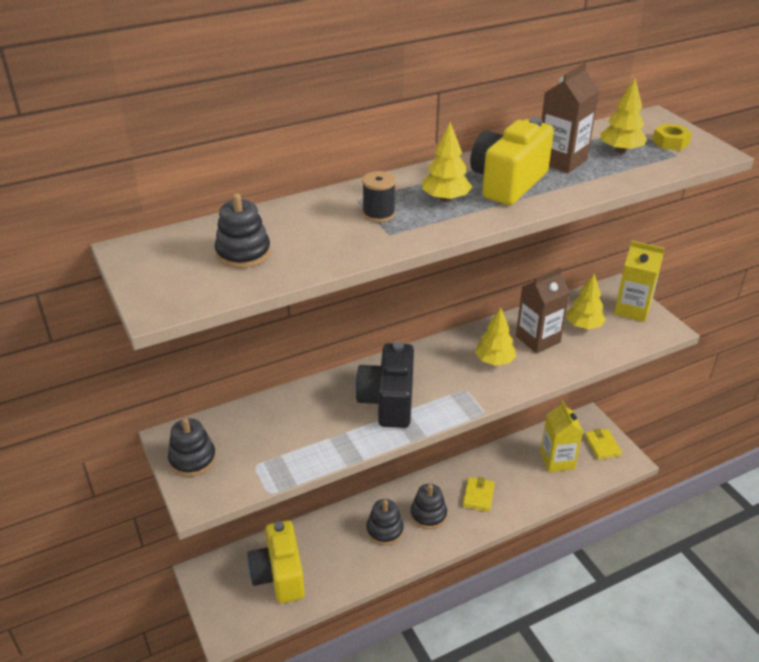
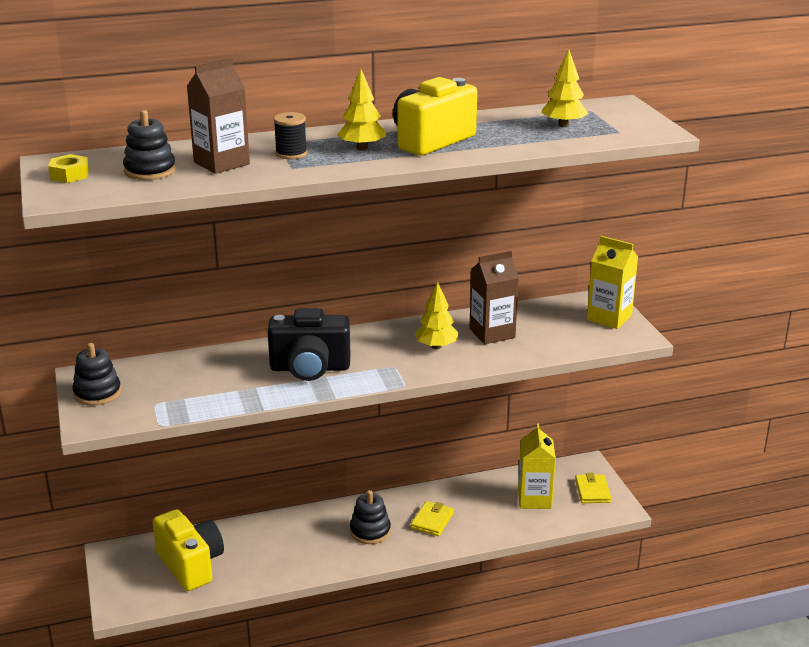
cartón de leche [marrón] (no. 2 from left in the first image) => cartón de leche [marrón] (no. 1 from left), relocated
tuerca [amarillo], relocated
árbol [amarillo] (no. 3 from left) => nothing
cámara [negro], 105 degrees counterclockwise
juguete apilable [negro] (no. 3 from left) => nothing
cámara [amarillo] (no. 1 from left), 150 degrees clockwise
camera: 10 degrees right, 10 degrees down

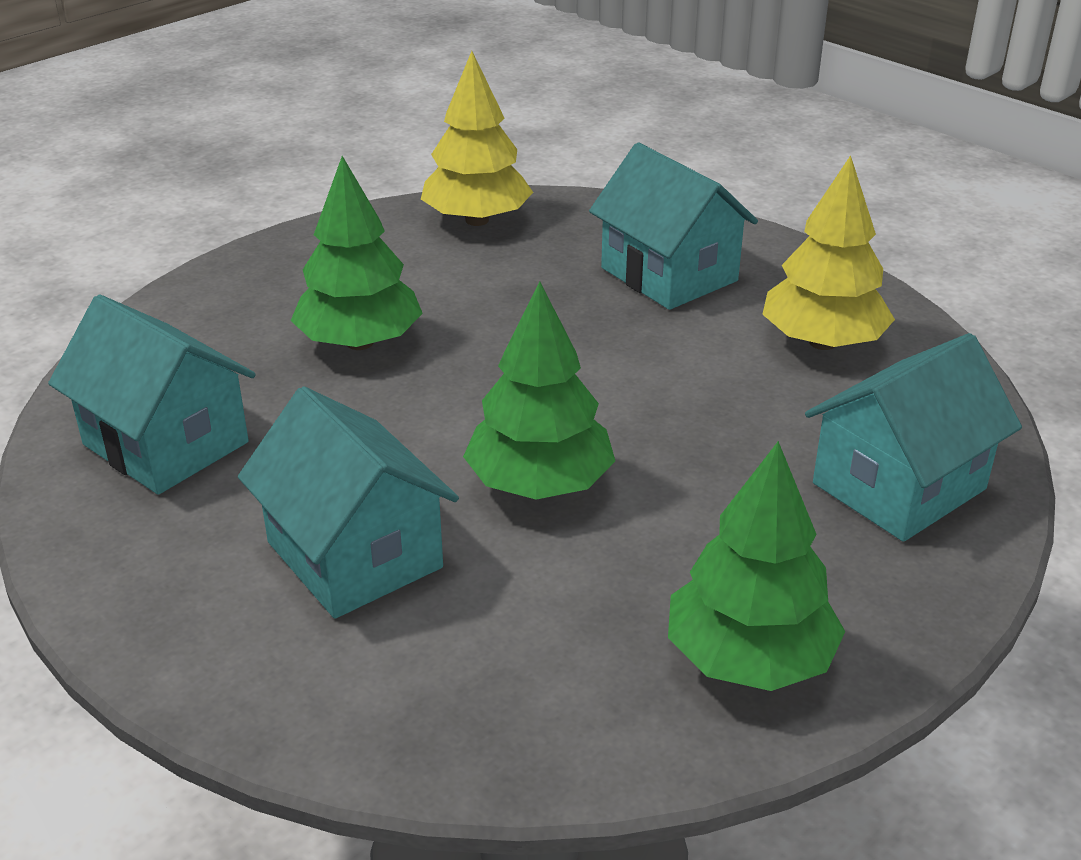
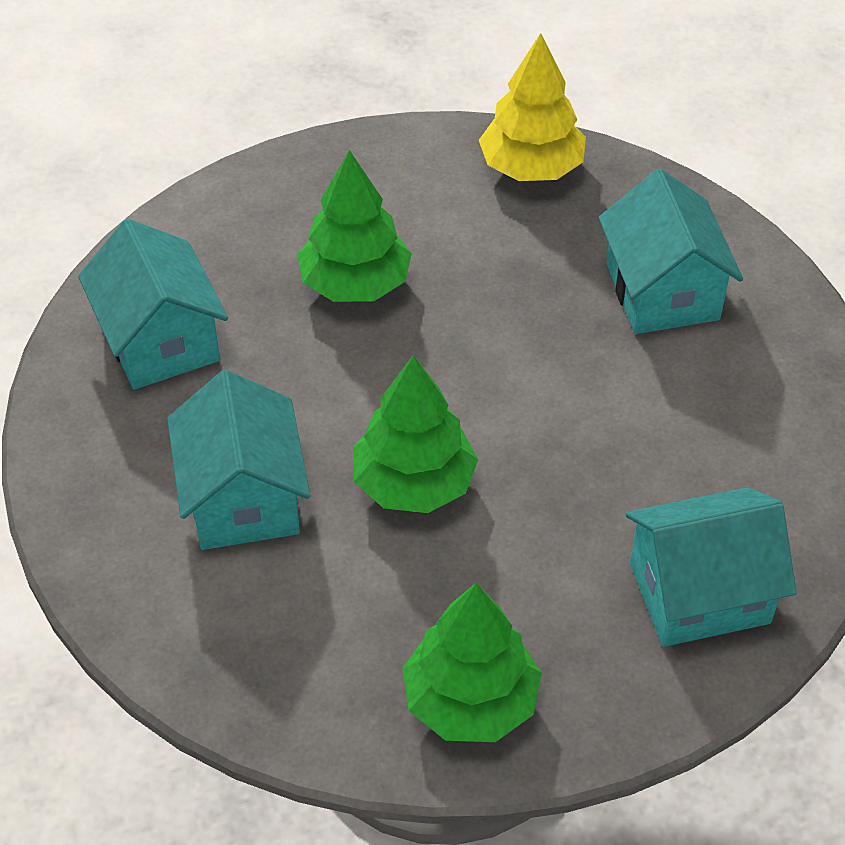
árbol [amarillo] (no. 2 from left) => nothing
camera: 25 degrees right, 15 degrees up

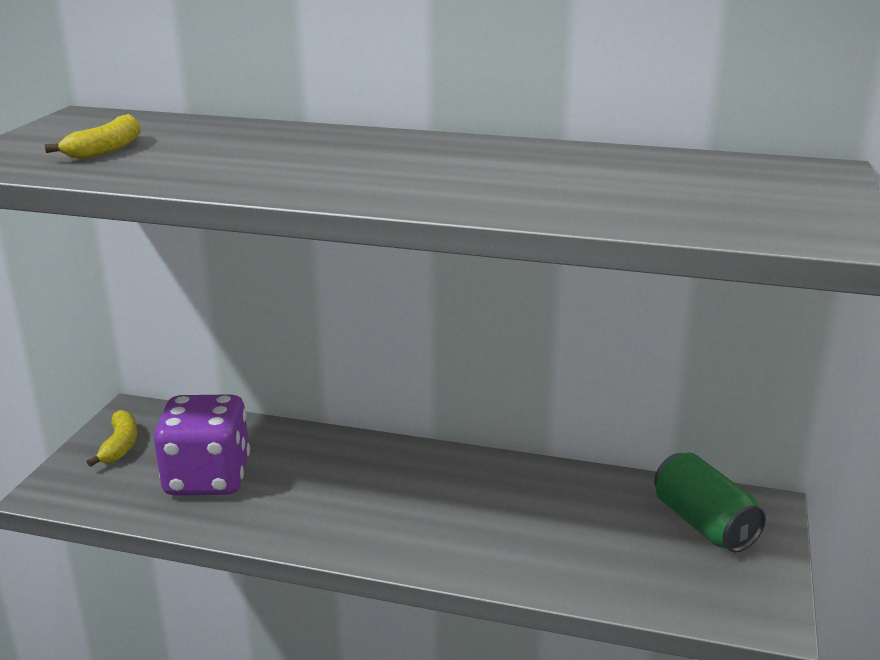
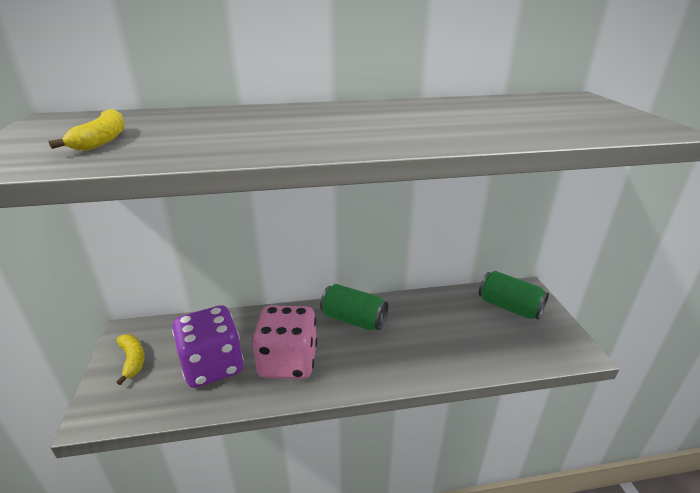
nothing => lata [verde] (no. 1 from left)
nothing => dado [rosa]
camera: 25 degrees left, 5 degrees up

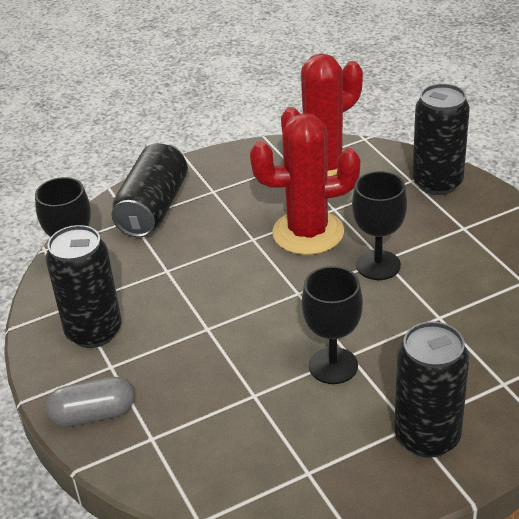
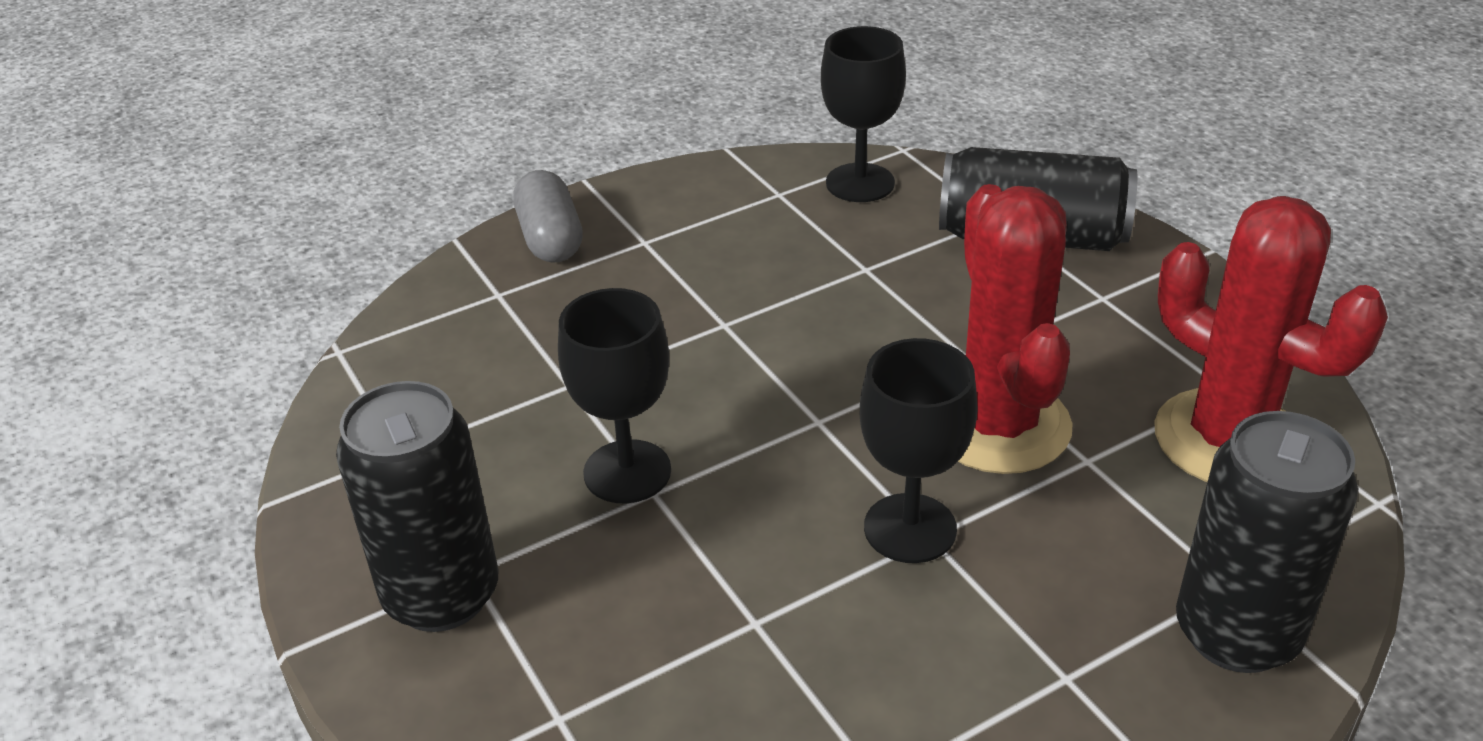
lata [negro] (no. 1 from left) => nothing
camera: 85 degrees right, 0 degrees up

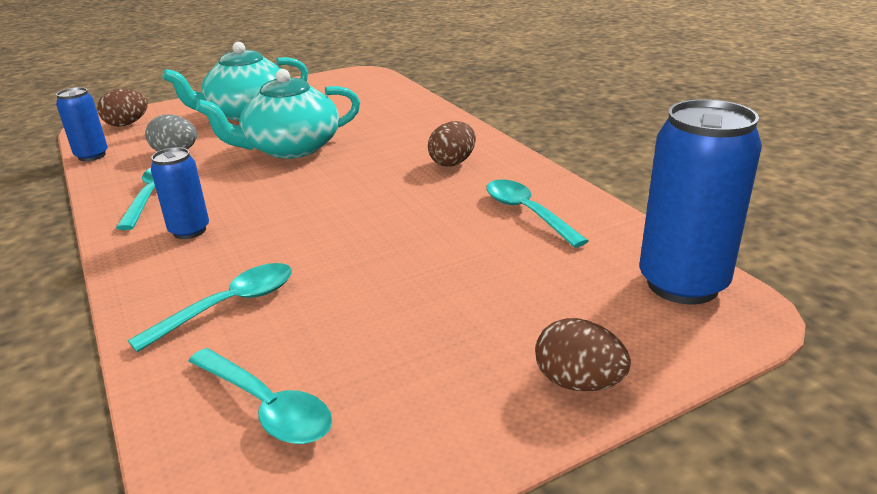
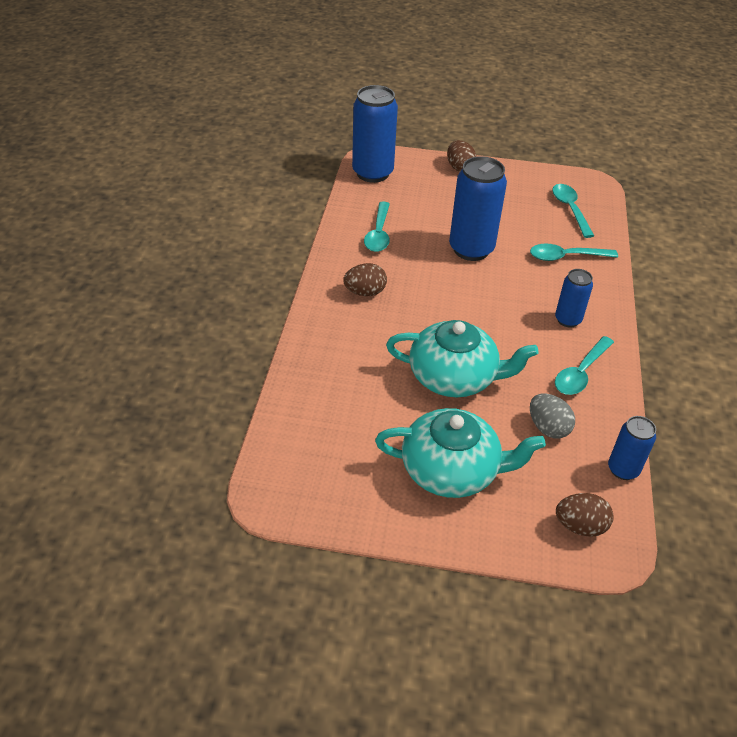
nothing => lata [azul] (no. 2 from left)
camera: 145 degrees left, 15 degrees up

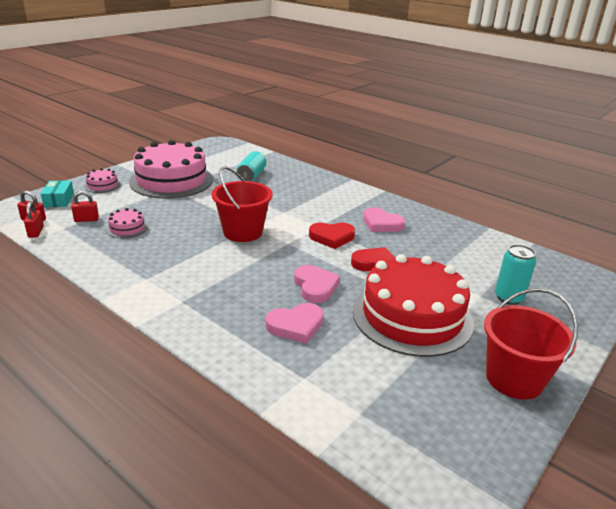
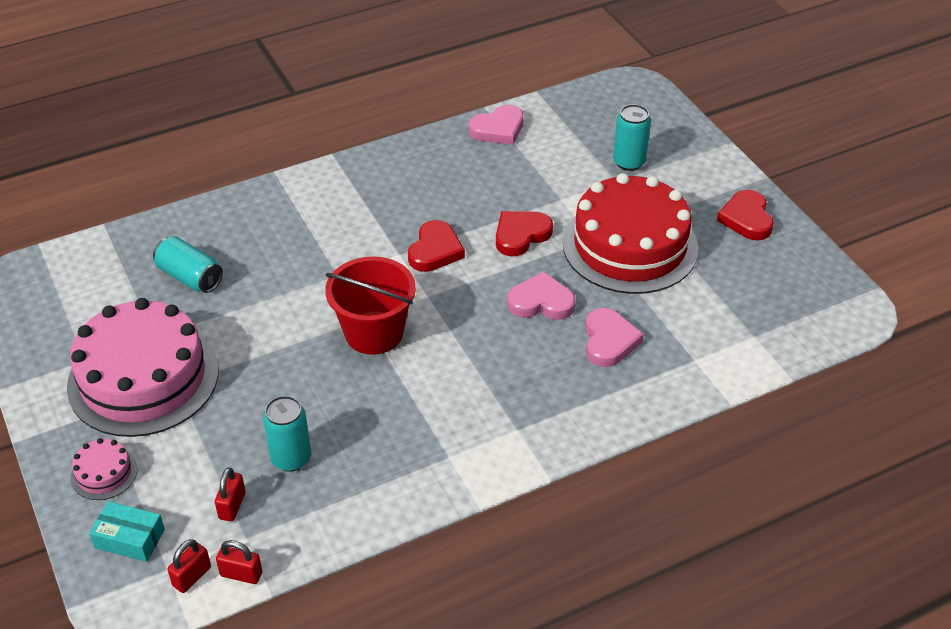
corazón [rosa] (no. 3 from left in the first image) => corazón [rosa] (no. 1 from left), relocated
tarta [rosa] (no. 2 from left) => lata [turquesa] (no. 2 from left)
balde [rojo] (no. 2 from left) => corazón [rojo] (no. 3 from left)
camera: 65 degrees left, 15 degrees up

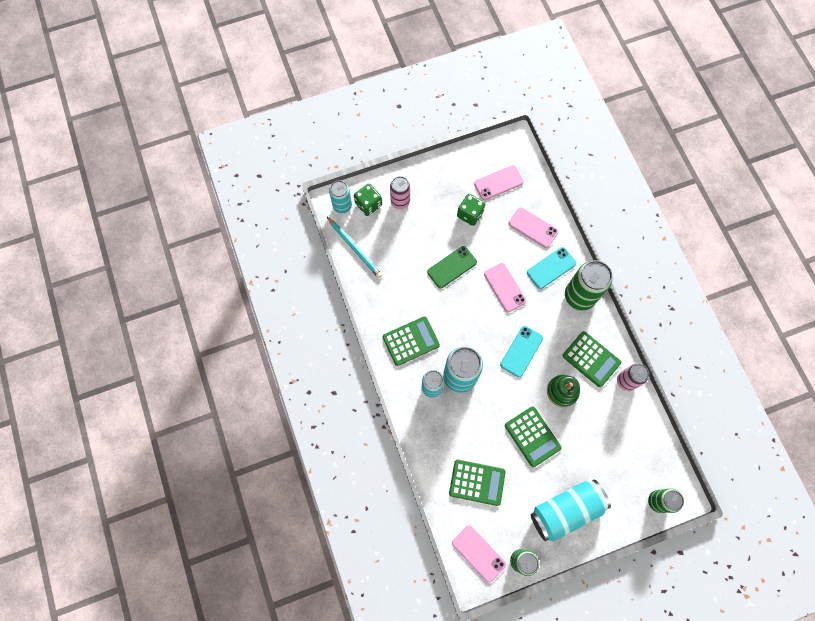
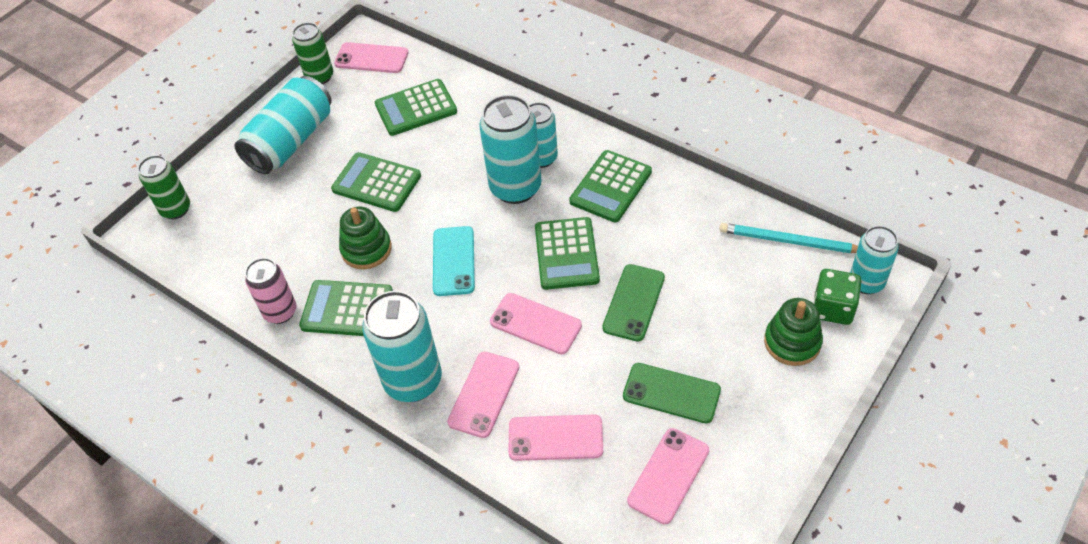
lata [rosa] (no. 1 from left) => juguete apilable [verde] (no. 2 from left)
dado [verde] (no. 2 from left) => móvil [verde] (no. 2 from left)
móvil [turquesa] (no. 2 from left) => móvil [rosa] (no. 2 from left)
lata [verde] (no. 2 from left) => lata [turquesa] (no. 2 from left)
nothing => calculadora [verde] (no. 4 from left)
camera: 150 degrees right, 20 degrees down

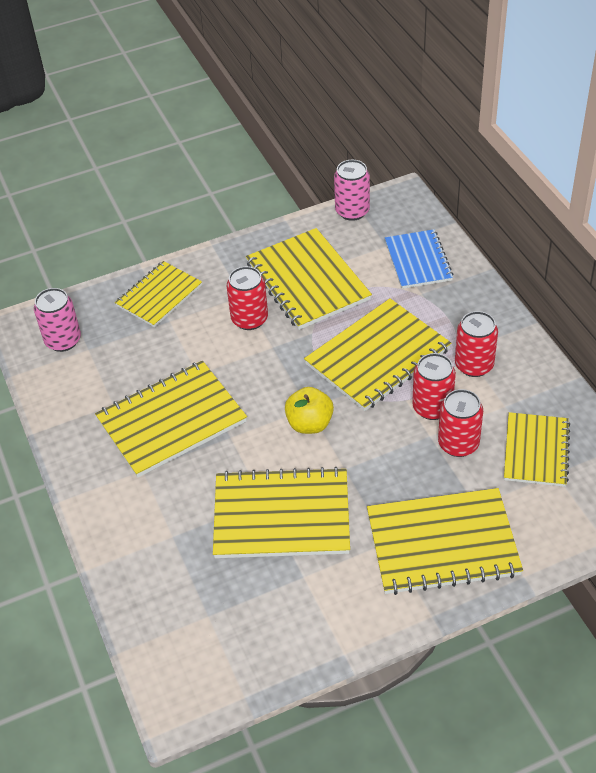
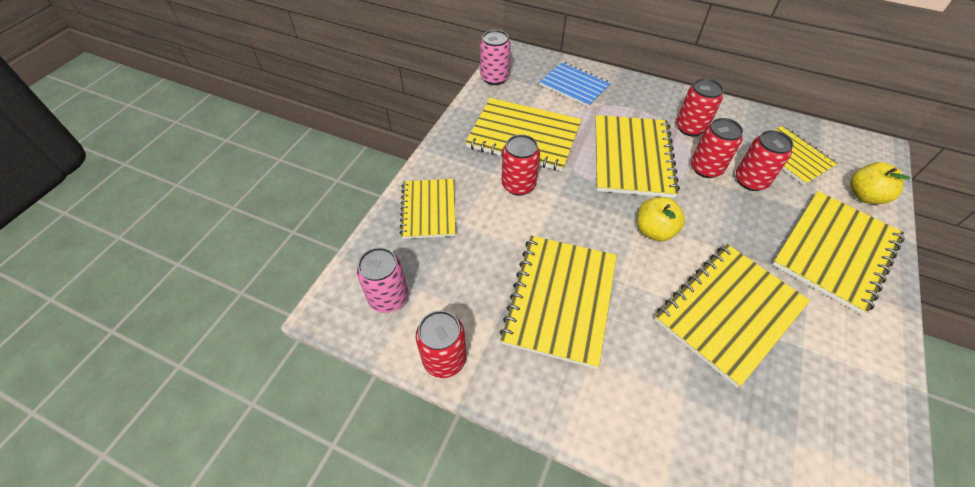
nothing => manzana [amarillo] (no. 2 from left)
nothing => lata [rojo] (no. 1 from left)
camera: 45 degrees left, 5 degrees up

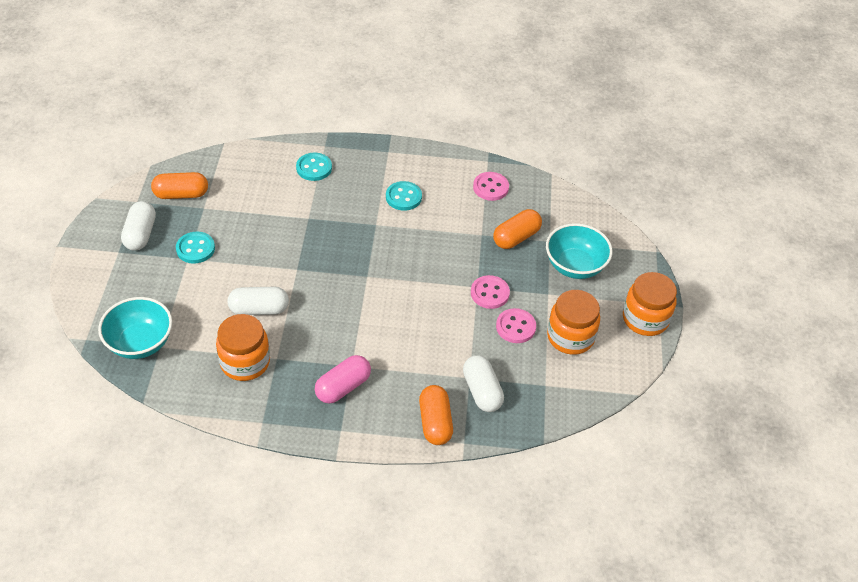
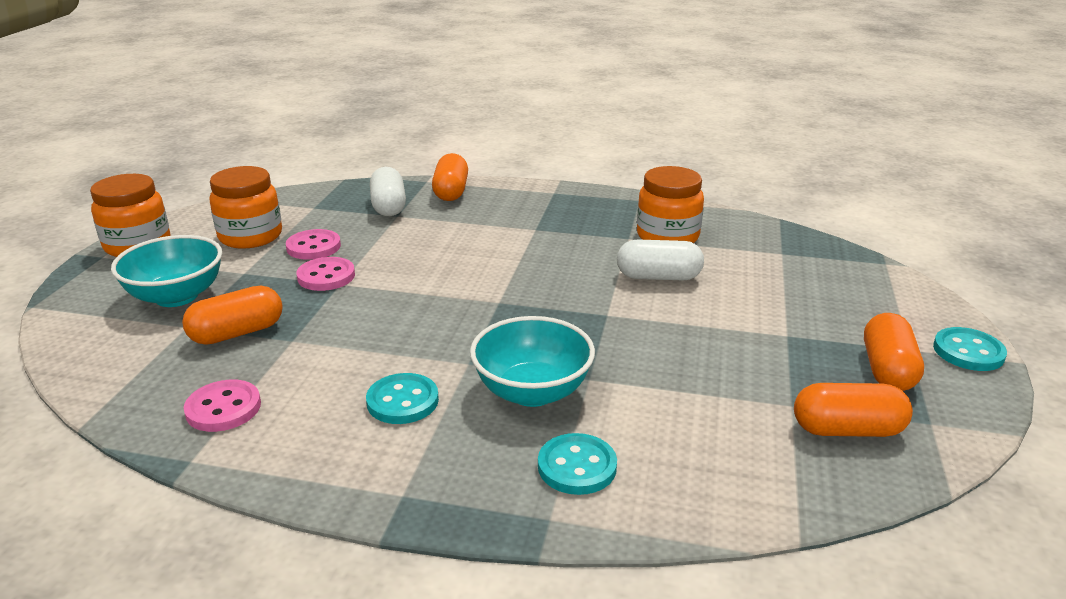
cápsula [blanco] (no. 1 from left) => cápsula [naranja] (no. 4 from left)
botón [turquesa] (no. 1 from left in the first image) => botón [turquesa] (no. 3 from left), relocated
cuenco [turquesa] (no. 1 from left in the first image) => cuenco [turquesa] (no. 2 from left), relocated
cápsula [rosa] => nothing
camera: 170 degrees left, 20 degrees down

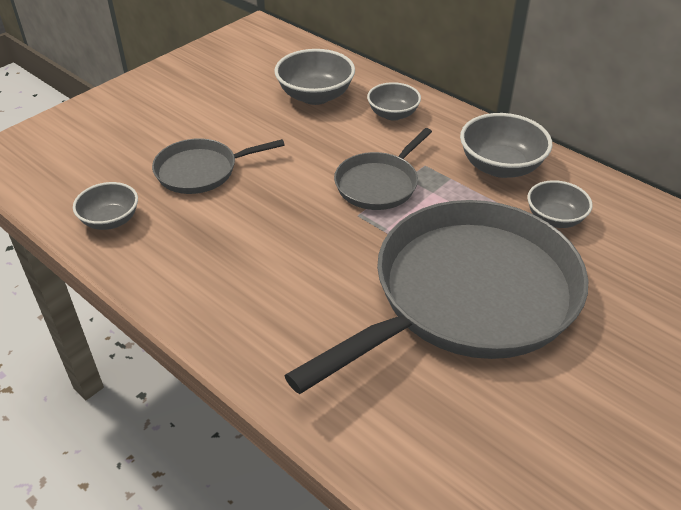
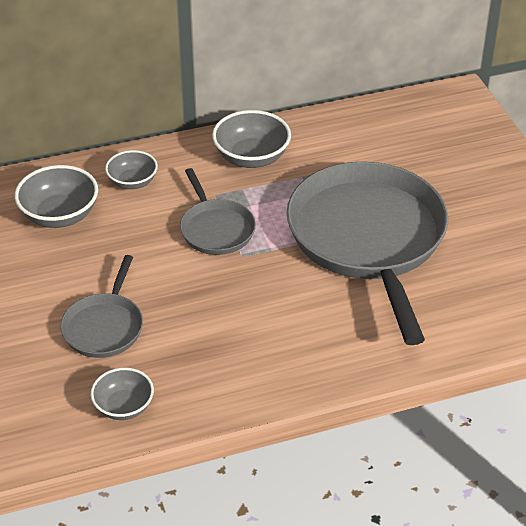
cuenco [gris] (no. 5 from left) => nothing
camera: 60 degrees left, 0 degrees up

